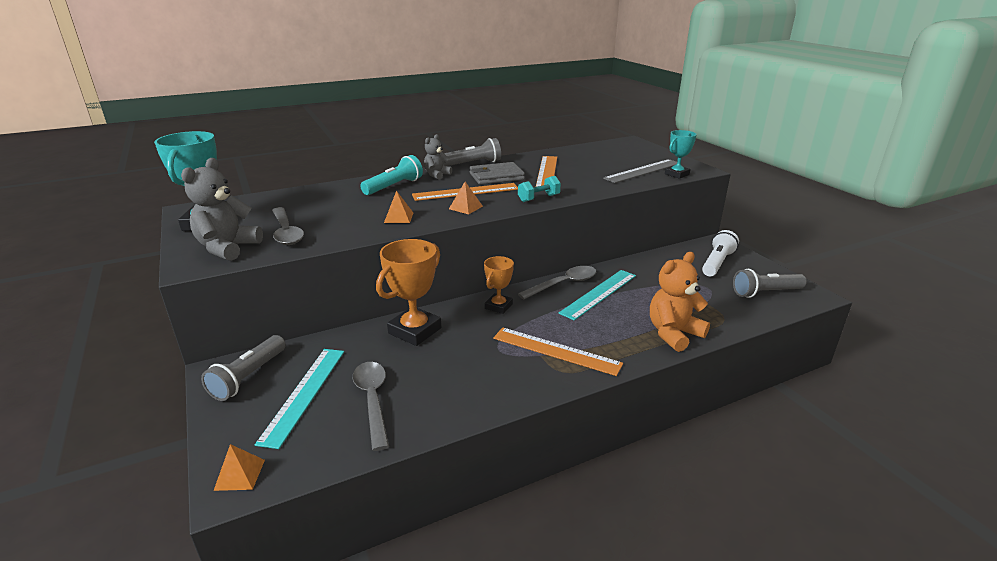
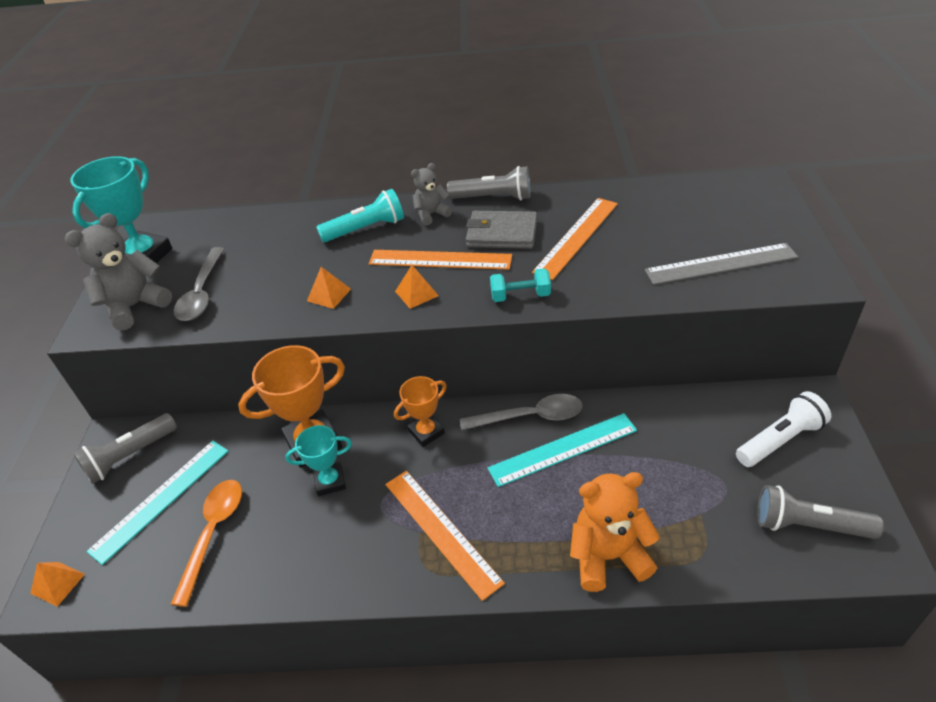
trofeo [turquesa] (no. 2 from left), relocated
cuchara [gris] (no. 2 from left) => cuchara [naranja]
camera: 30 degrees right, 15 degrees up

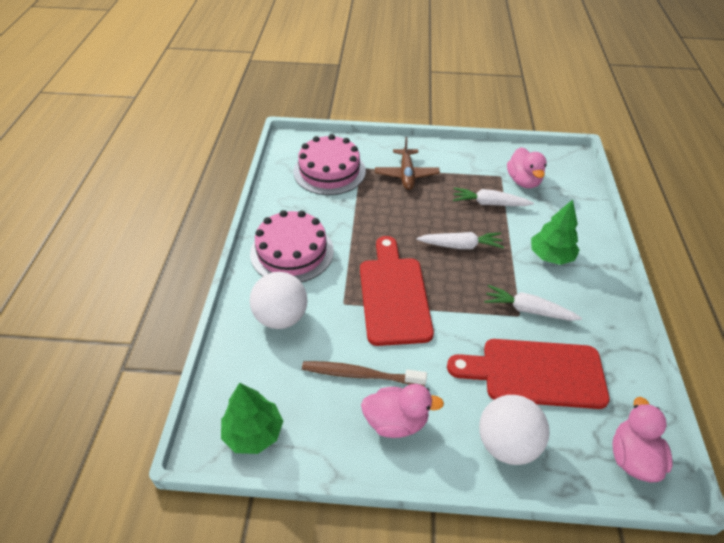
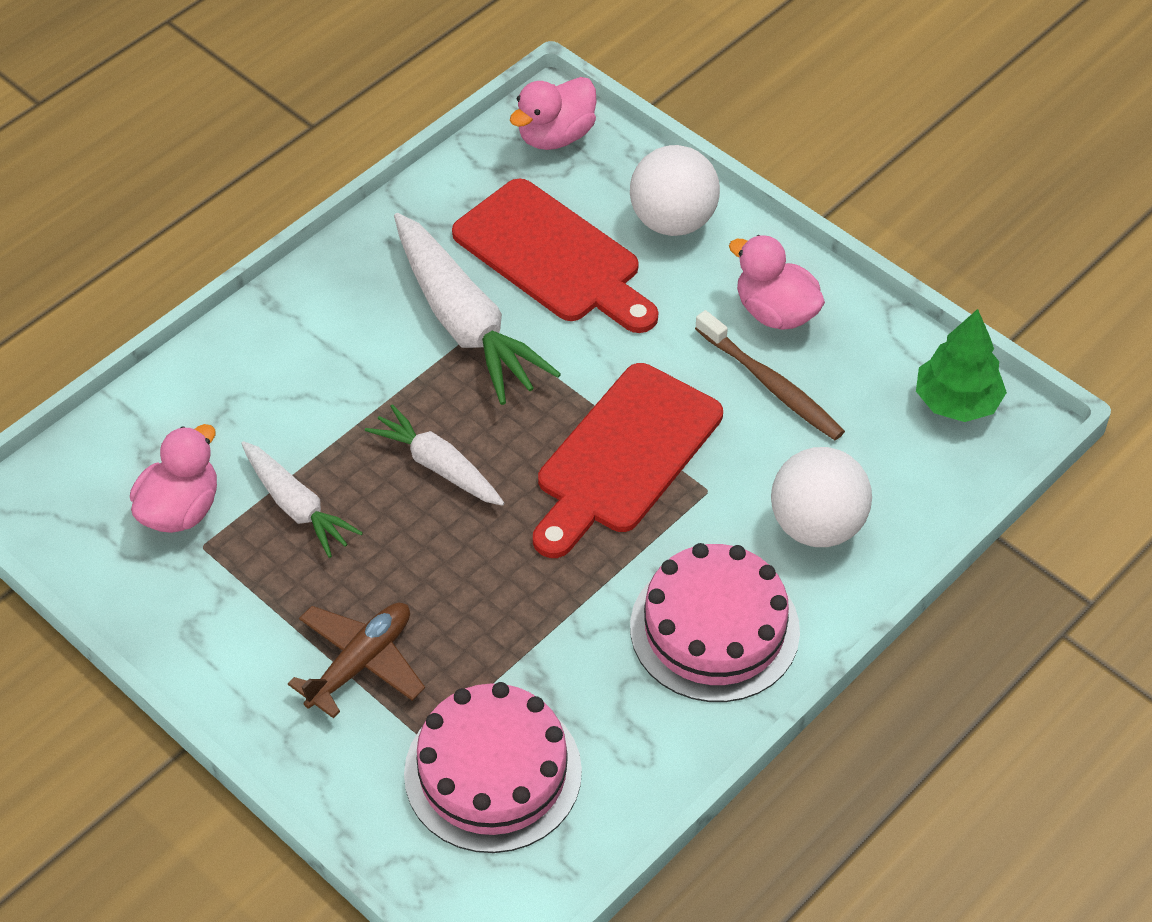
árbol [verde] (no. 2 from left) => nothing
zanahoria [blanco] (no. 3 from left), x1.69
camera: 140 degrees left, 5 degrees up

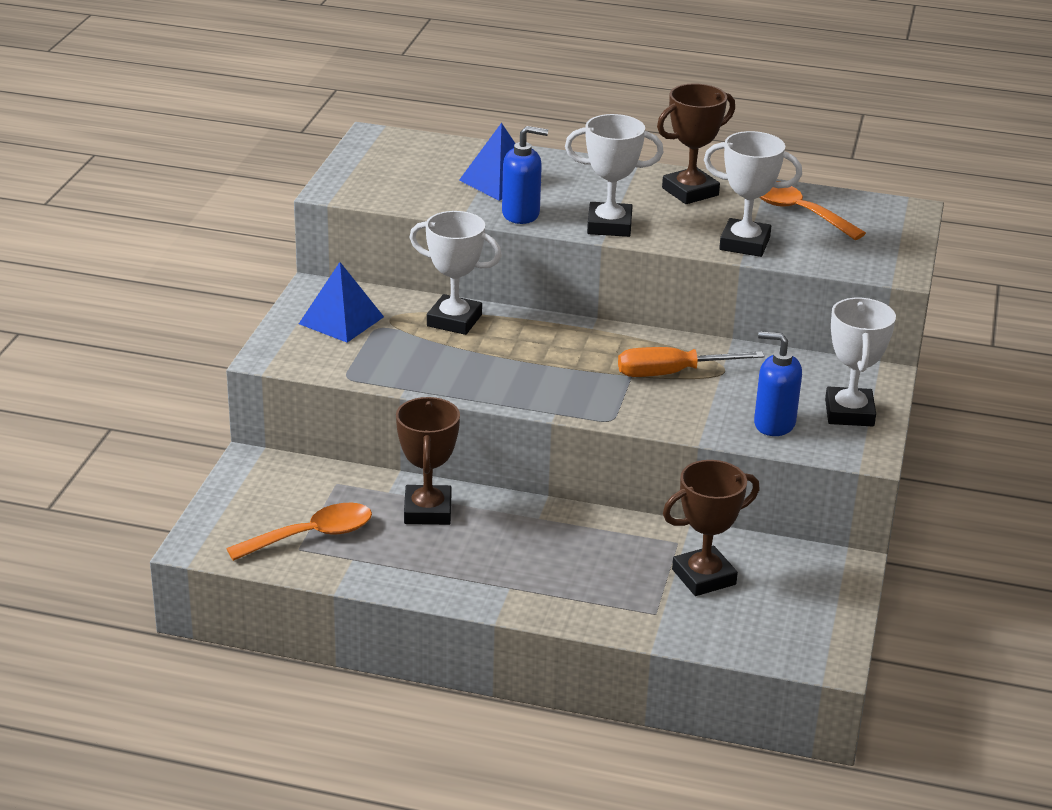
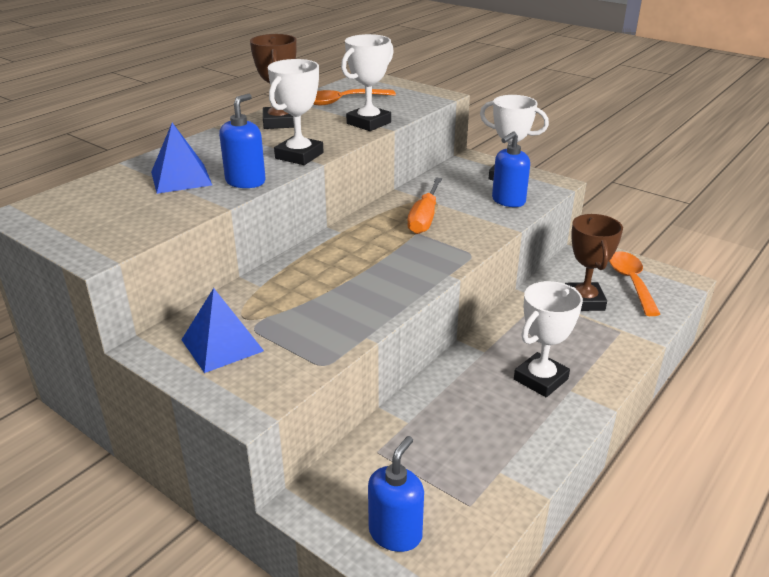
trofeo [blanco] (no. 1 from left in the first image) => trofeo [blanco] (no. 4 from left), relocated
trofeo [marrón] (no. 1 from left) => nothing
cuchara [naranja] (no. 1 from left in the first image) => cuchara [naranja] (no. 2 from left), relocated
nothing => dispensador de jabón [azul] (no. 2 from left)
camera: 65 degrees left, 0 degrees up

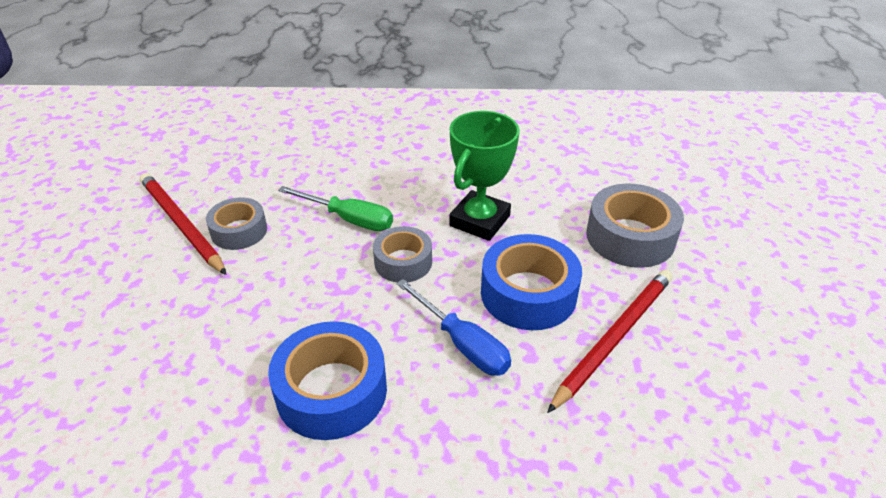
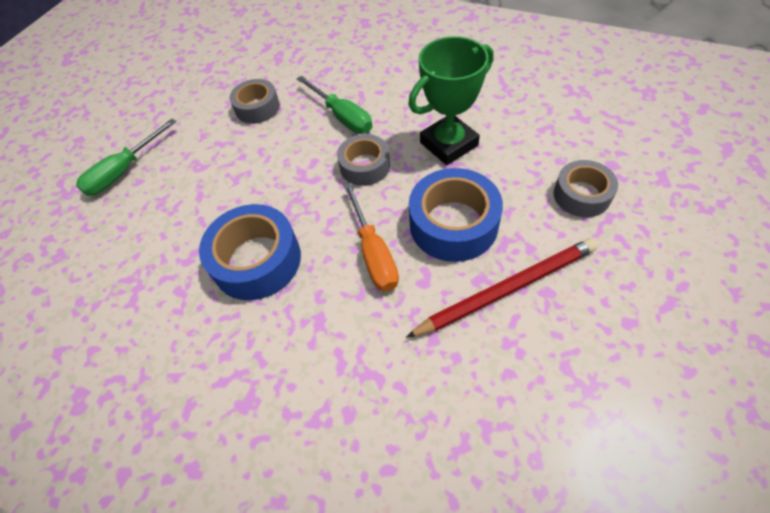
lápiz [rojo] (no. 1 from left) => nothing
cinta adhesiva [gris] (no. 3 from left), x0.64
destornillador [azul] => destornillador [naranja]
nothing => destornillador [verde] (no. 1 from left)
camera: 30 degrees right, 15 degrees up

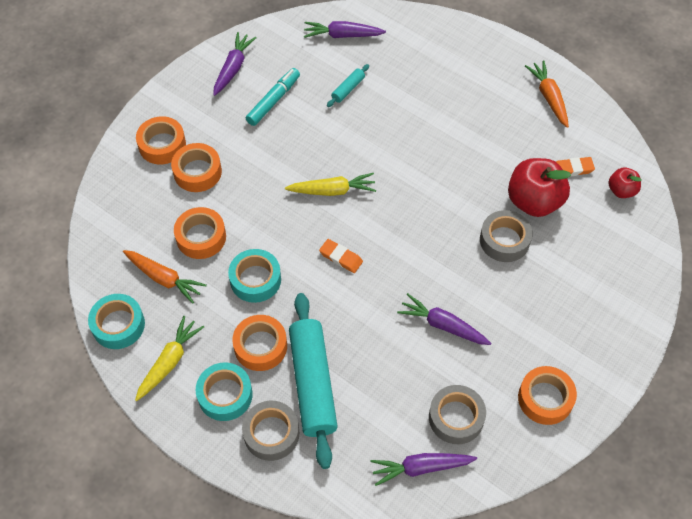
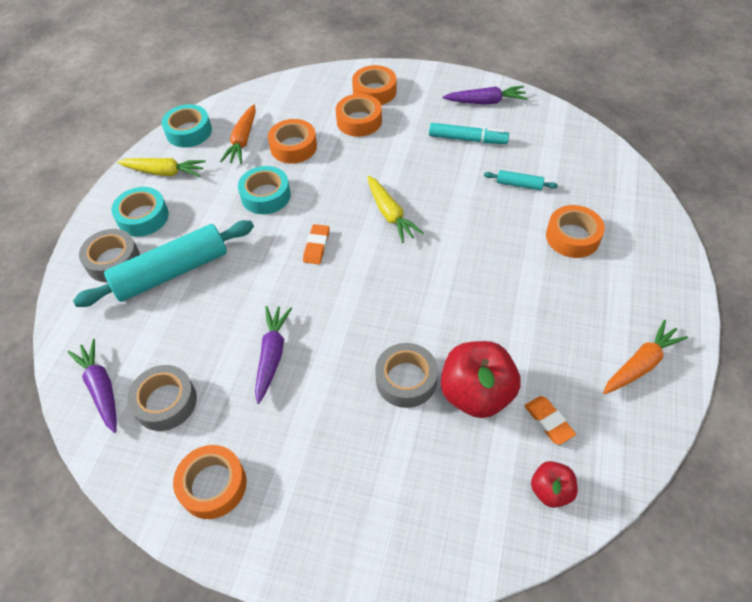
zanahoria [morado] (no. 2 from left) => nothing
cinta adhesiva [naranja] (no. 4 from left in the first image) => cinta adhesiva [naranja] (no. 5 from left), relocated
camera: 70 degrees right, 5 degrees down

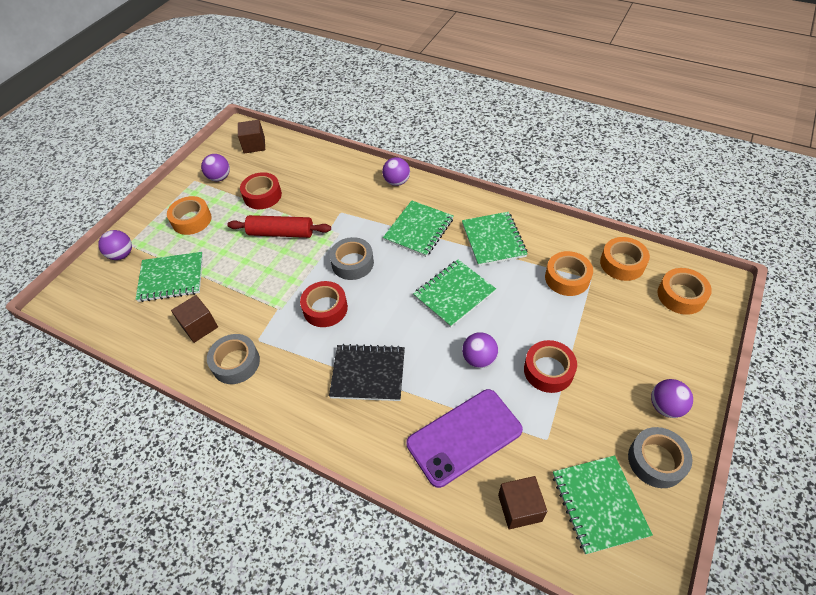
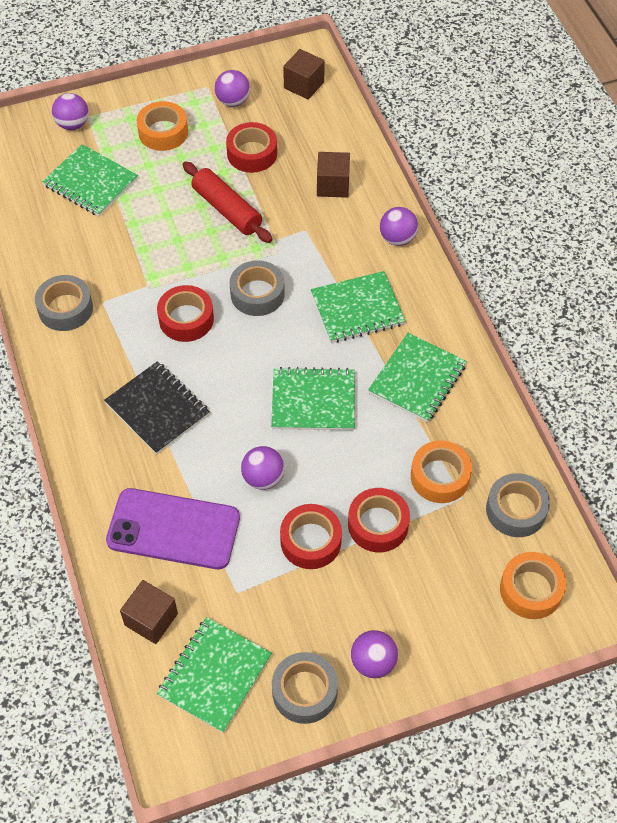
cinta adhesiva [naranja] (no. 3 from left) => cinta adhesiva [gris] (no. 4 from left)
cubo [marrón] (no. 1 from left in the first image) => cubo [marrón] (no. 3 from left), relocated
nothing => cinta adhesiva [rojo] (no. 4 from left)
camera: 40 degrees right, 5 degrees up

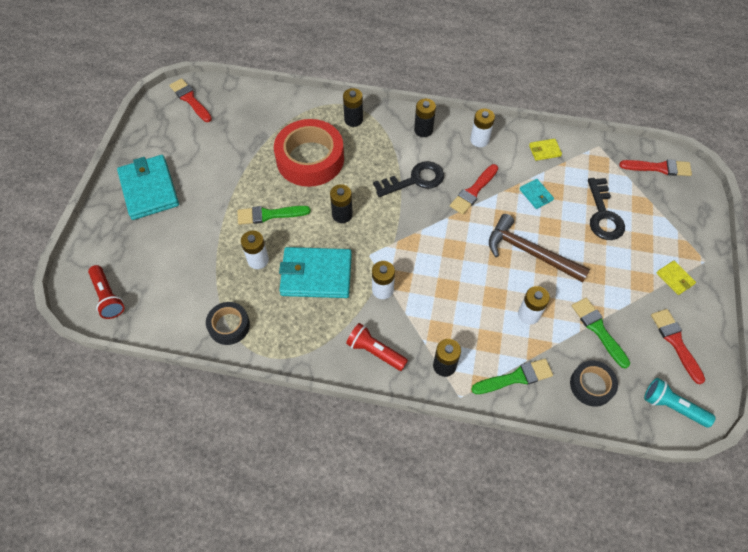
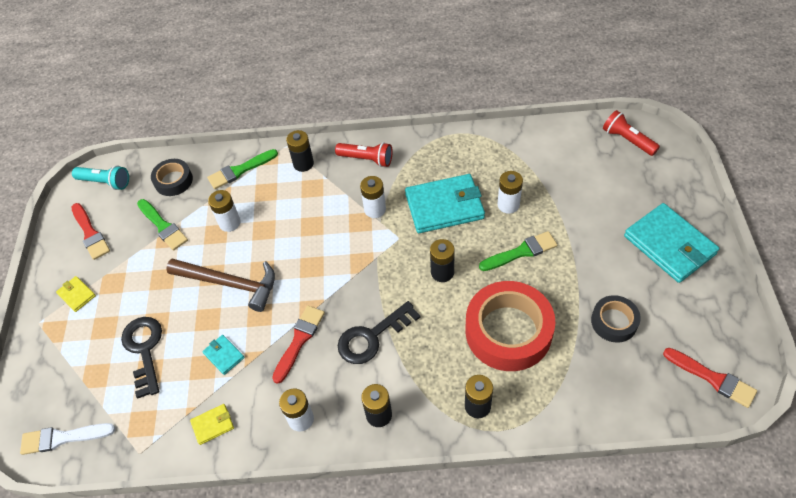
pincel [rojo] (no. 3 from left) => pincel [blanco]
cinta adhesiva [negro] (no. 1 from left in the first image) => cinta adhesiva [negro] (no. 2 from left), relocated
camera: 170 degrees right, 5 degrees down

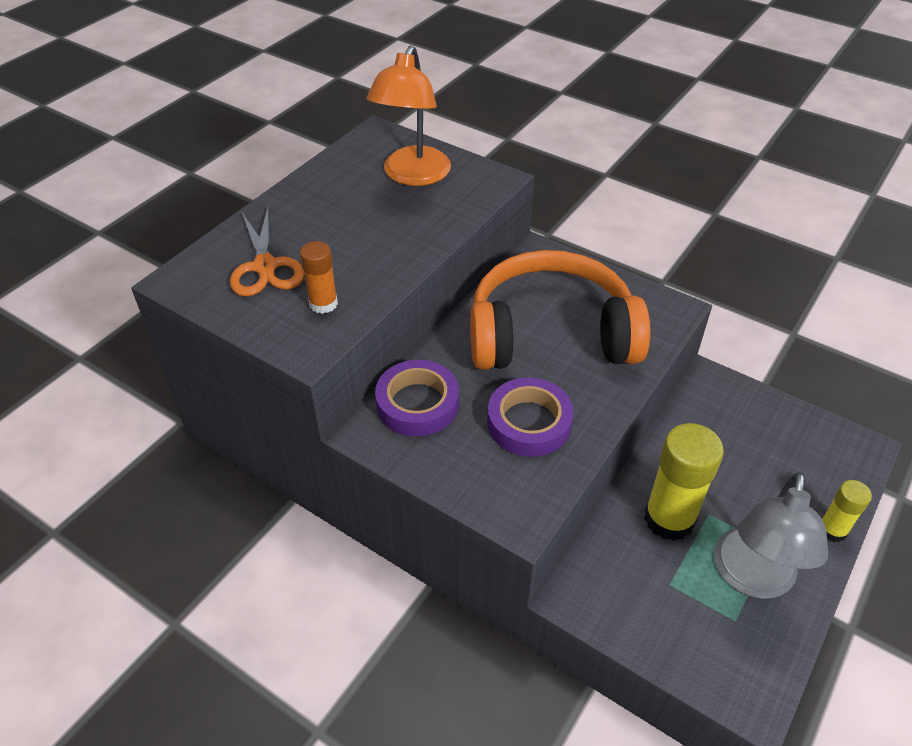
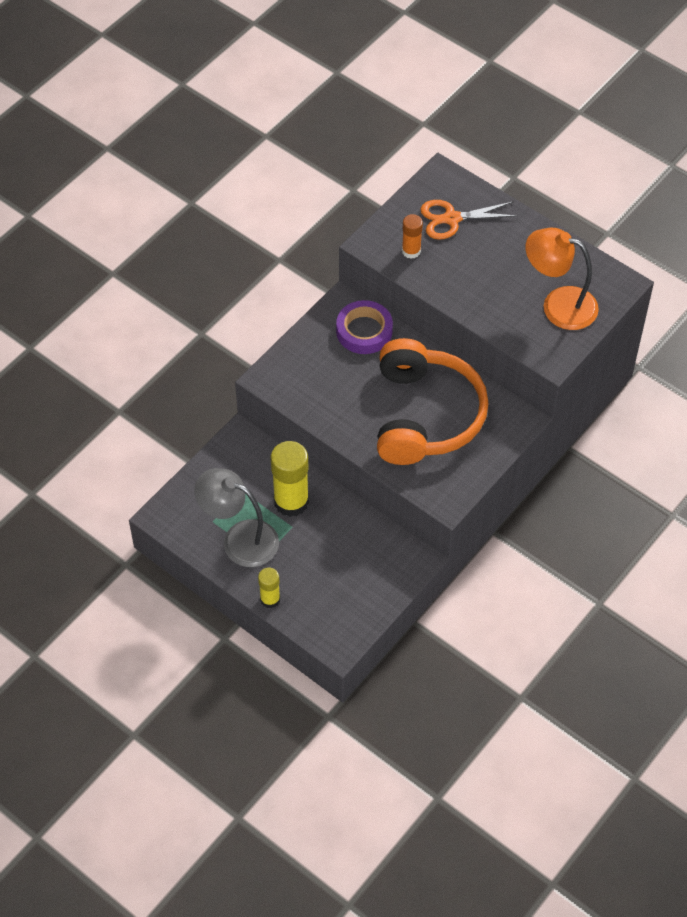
cinta adhesiva [morado] (no. 2 from left) => nothing
camera: 95 degrees right, 10 degrees up

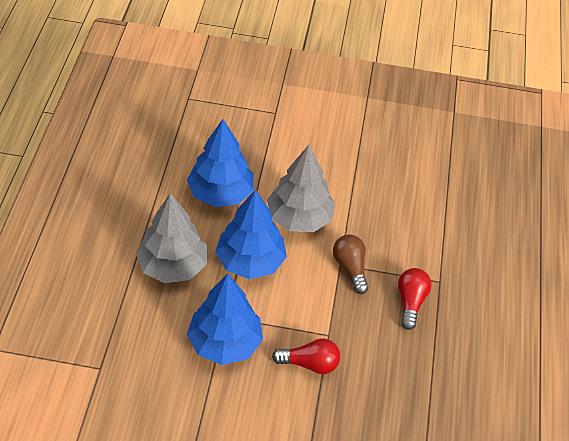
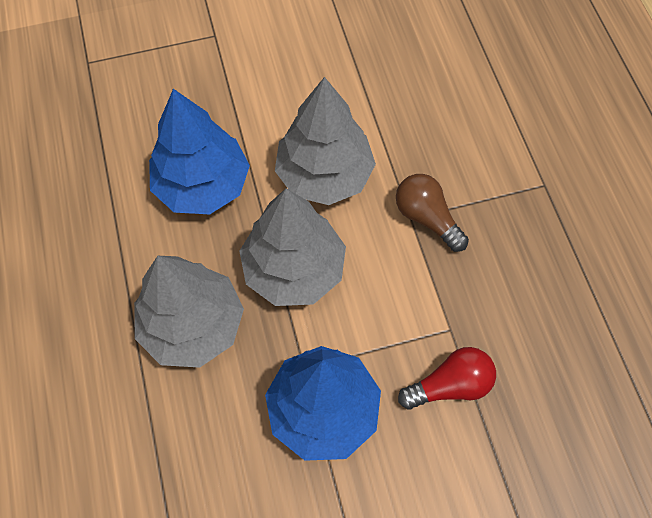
árbol [azul] (no. 3 from left) => árbol [gris] (no. 2 from left)
bombilla [rojo] (no. 2 from left) => nothing
camera: 20 degrees left, 15 degrees up

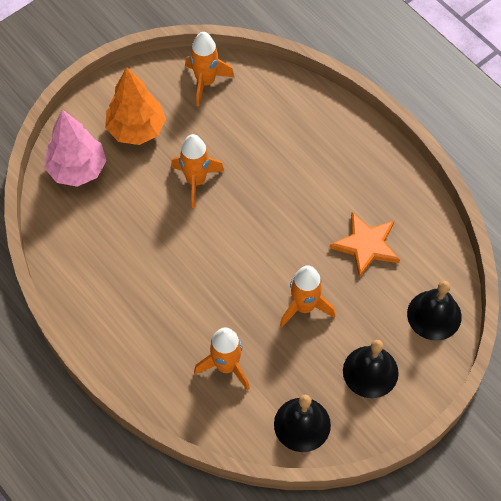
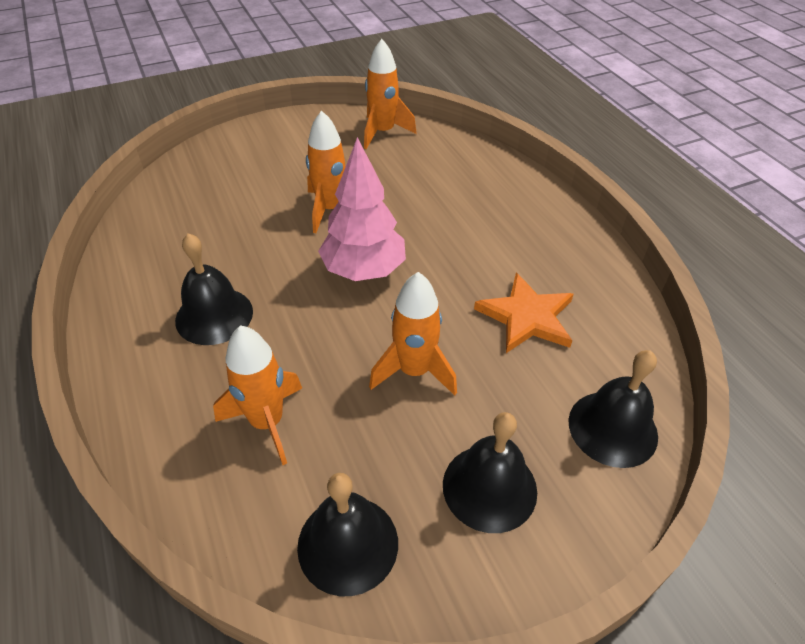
árbol [naranja] => nothing
árbol [rosa], relocated
nothing => campana [negro] (no. 1 from left)
camera: 15 degrees right, 15 degrees down

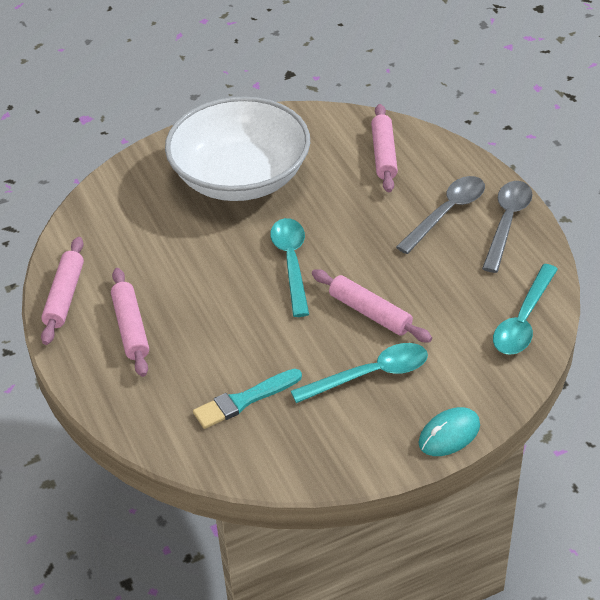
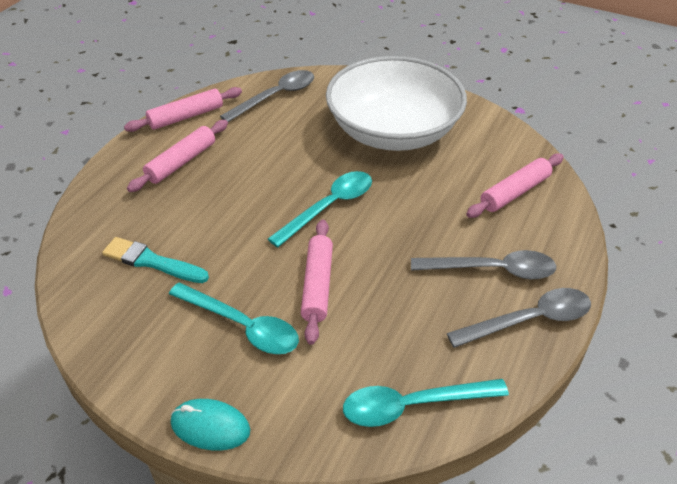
nothing => cuchara [gris] (no. 1 from left)
camera: 50 degrees right, 0 degrees up

